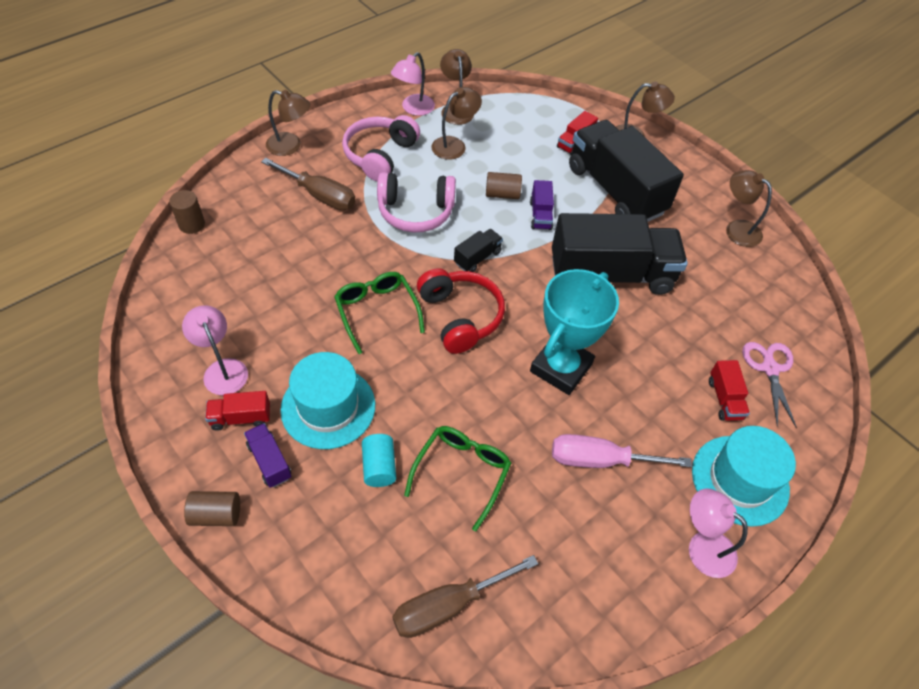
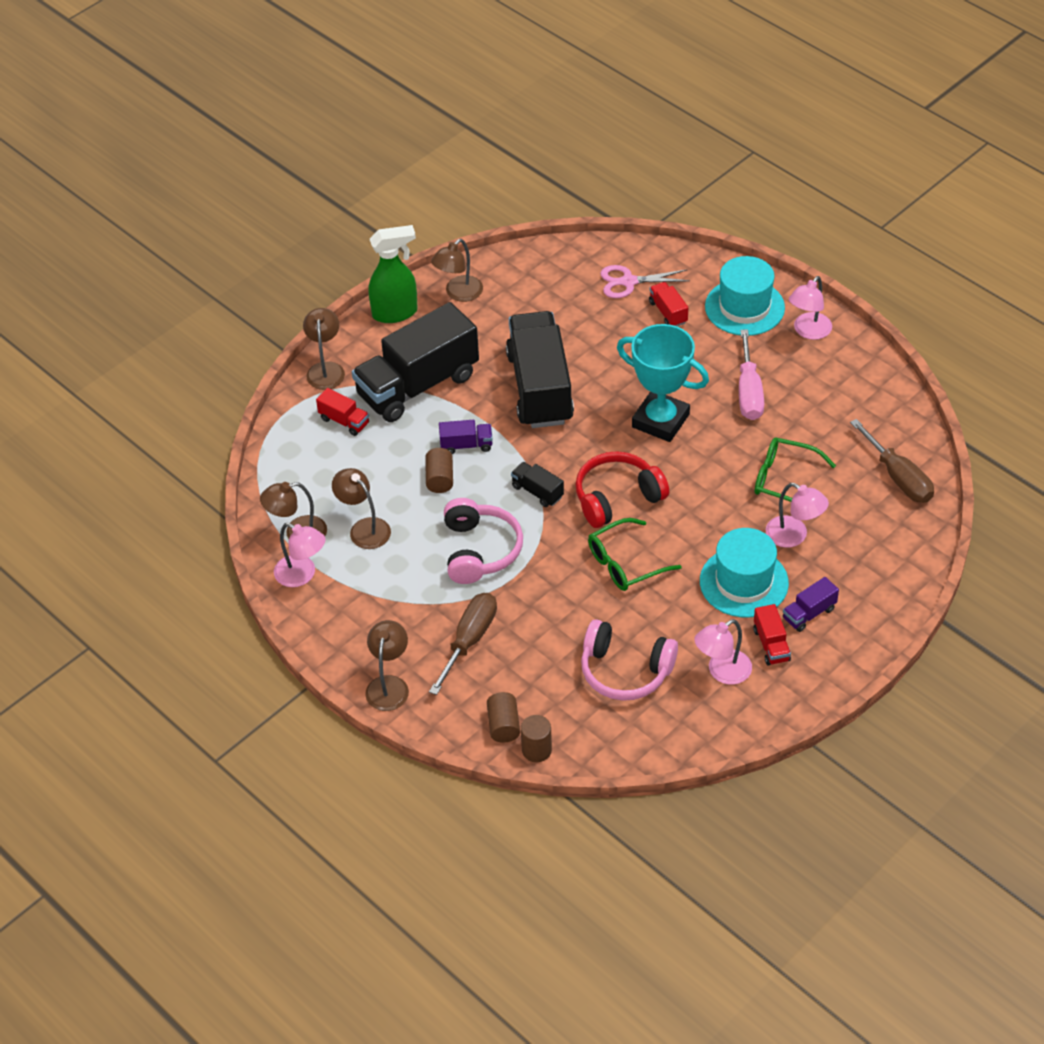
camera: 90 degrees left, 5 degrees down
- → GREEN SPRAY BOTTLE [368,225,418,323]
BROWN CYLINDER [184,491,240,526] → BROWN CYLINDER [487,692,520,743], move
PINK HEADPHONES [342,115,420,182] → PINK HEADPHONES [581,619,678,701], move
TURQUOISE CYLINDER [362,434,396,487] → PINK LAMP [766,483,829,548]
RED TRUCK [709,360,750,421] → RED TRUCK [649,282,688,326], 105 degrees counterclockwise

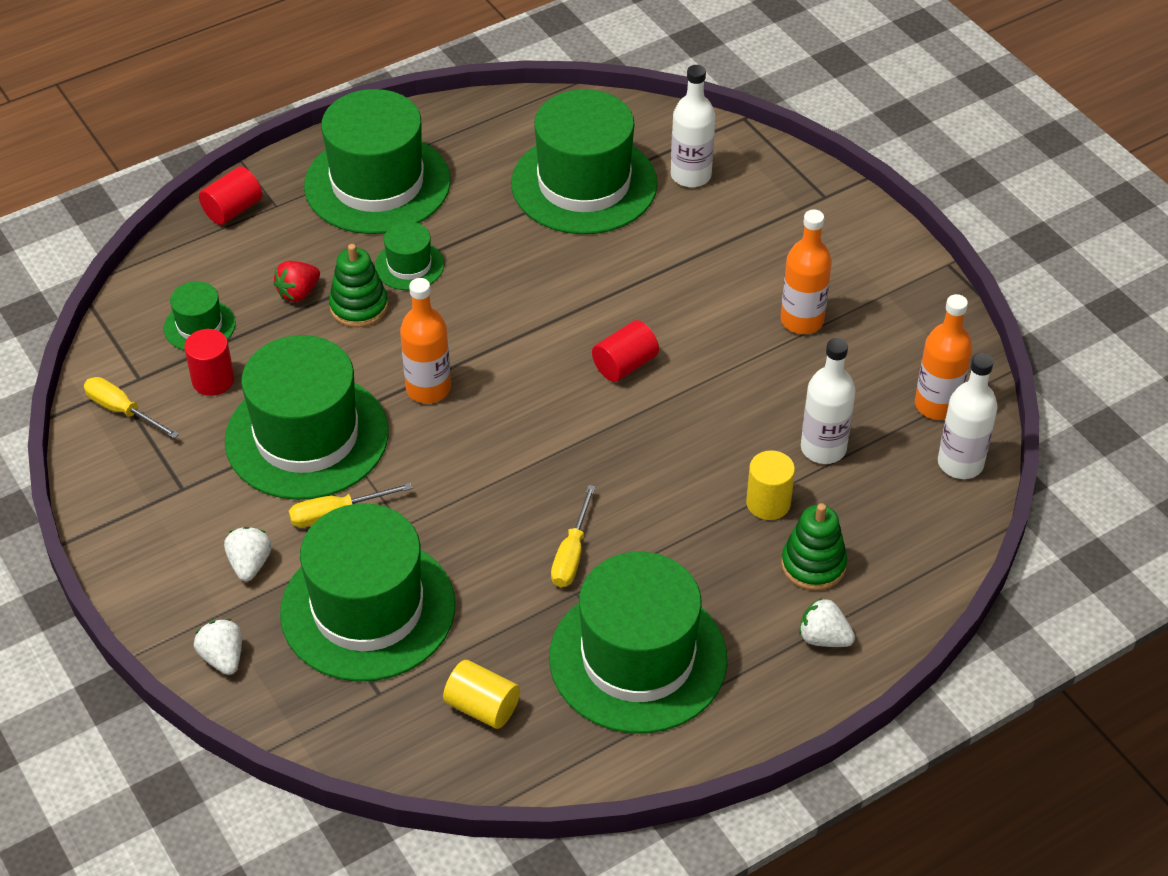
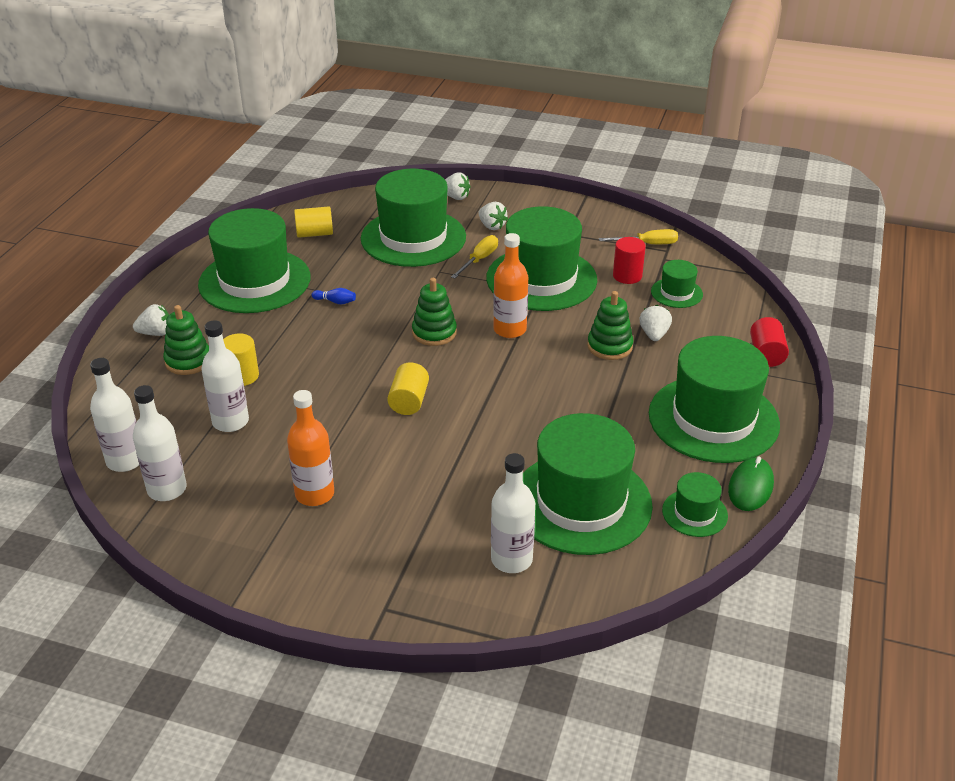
camera: 140 degrees right, 10 degrees down
- → GREEN STACKING TOY [412,278,457,346]
- → GREEN MOUSE [728,456,774,511]
GREEN HAT [375,222,444,290] → GREEN HAT [662,472,728,537], move
YELLOW SCREWDRIVER [551,485,596,587] → BLUE BOWLING PIN [312,288,356,304]
RED STRAWBERRY [273,261,320,302] → WHITE STRAWBERRY [639,305,672,341]
RED CYLINDER [592,320,659,382] → YELLOW CYLINDER [387,362,429,415]
ORANGE BOTTLE [915,294,972,420] → WHITE BOTTLE [133,385,187,501]

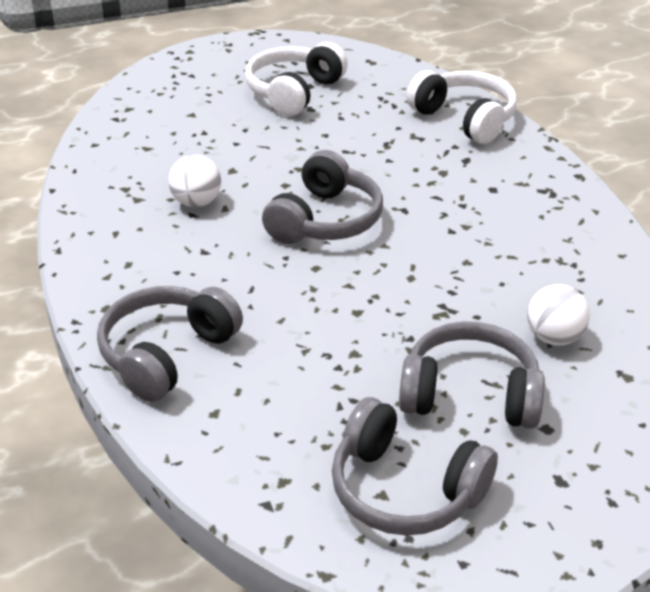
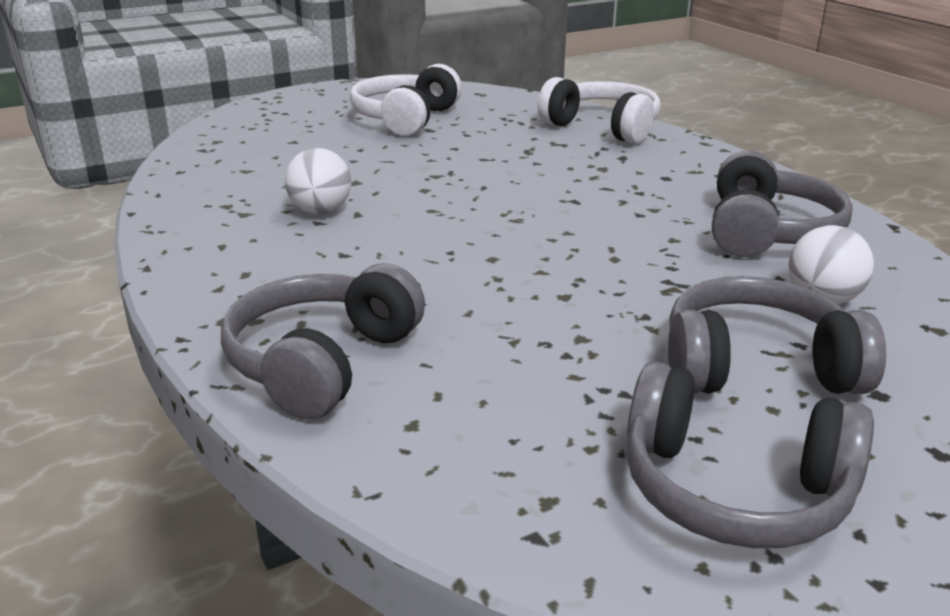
camera: 10 degrees left, 10 degrees down
GREY HEADPHONES [262,150,383,244] → GREY HEADPHONES [712,151,853,257], move

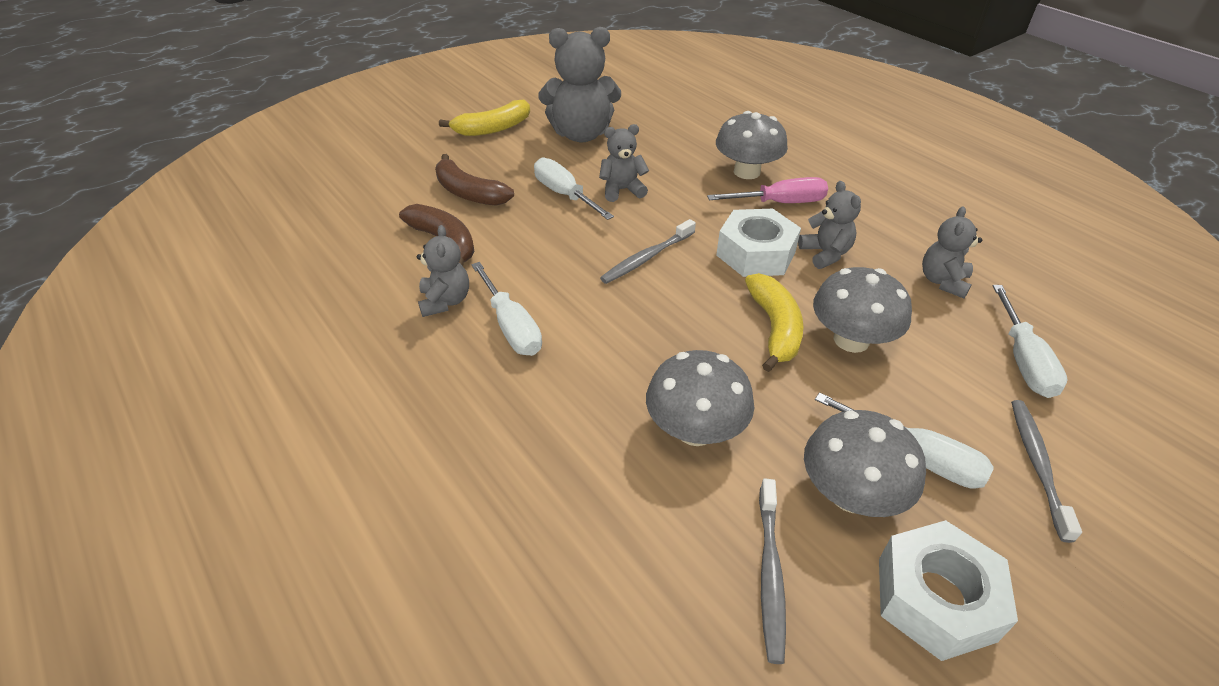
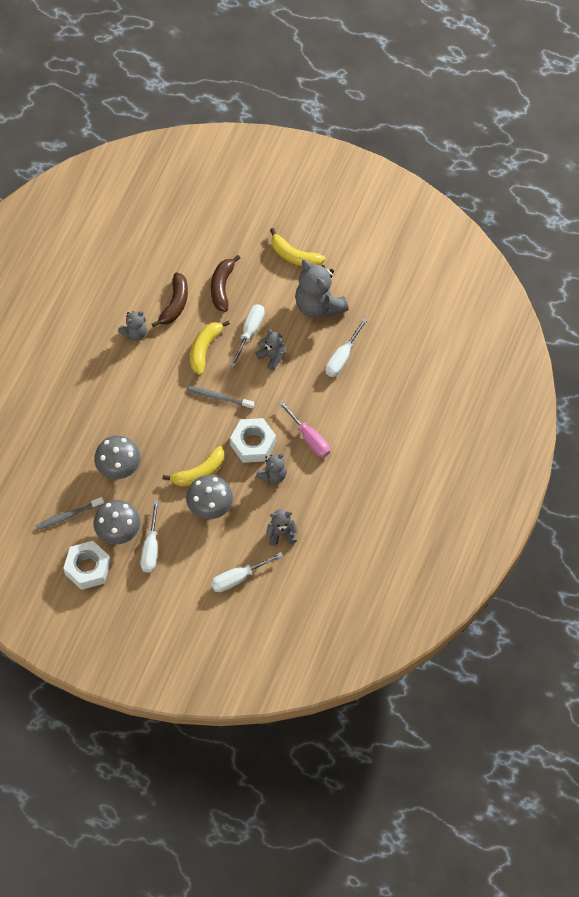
camera: 60 degrees right, 20 degrees up
GREY MUSHROOM [716,111,788,179] → -
GREY TOOTHBRUSH [1011,400,1082,543] → -
- → YELLOW BANANA [190,321,230,375]
WHITE SCREWDRIVER [471,262,542,356] → WHITE SCREWDRIVER [325,318,368,377], move

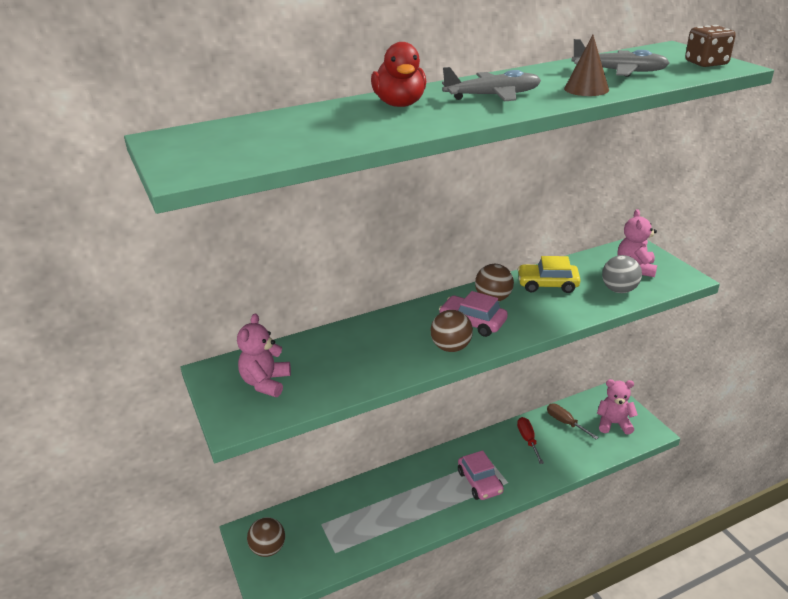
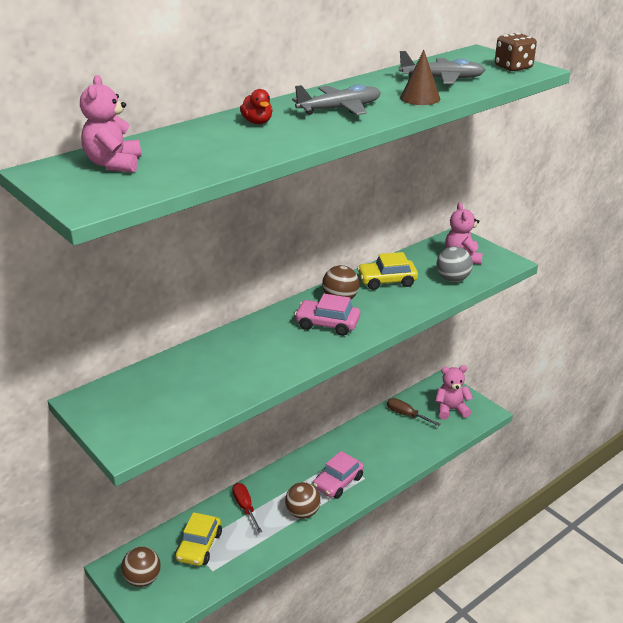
camera: 15 degrees left, 0 degrees up
- → YELLOW CAR [175,512,222,566]
PINK TEDDY BEAR [237,314,291,397] → PINK TEDDY BEAR [80,75,141,172], move
BROWN BALL [430,310,473,352] → BROWN BALL [285,482,321,519], move
RED SCREWDRIVER [517,417,544,464] → RED SCREWDRIVER [232,483,262,533], move
PINK CAR [458,450,504,500] → PINK CAR [313,451,364,499], 75 degrees clockwise
RED DUCK [371,42,426,107] → RED DUCK [240,89,273,124], x0.60

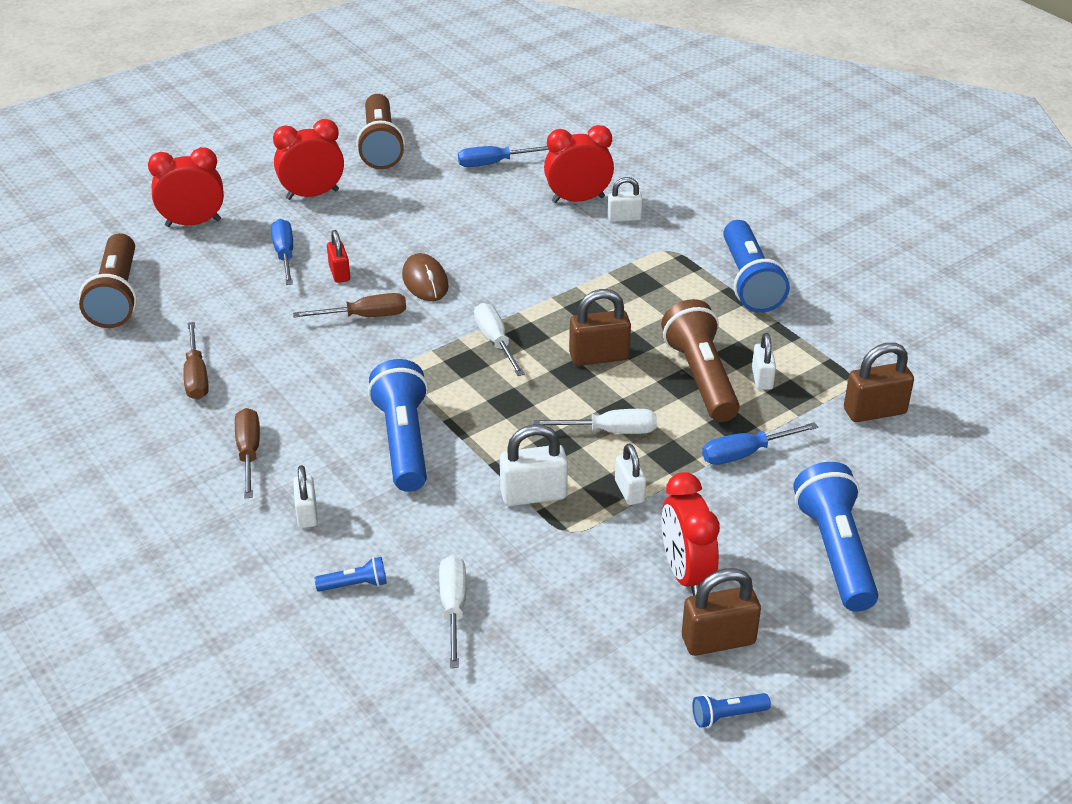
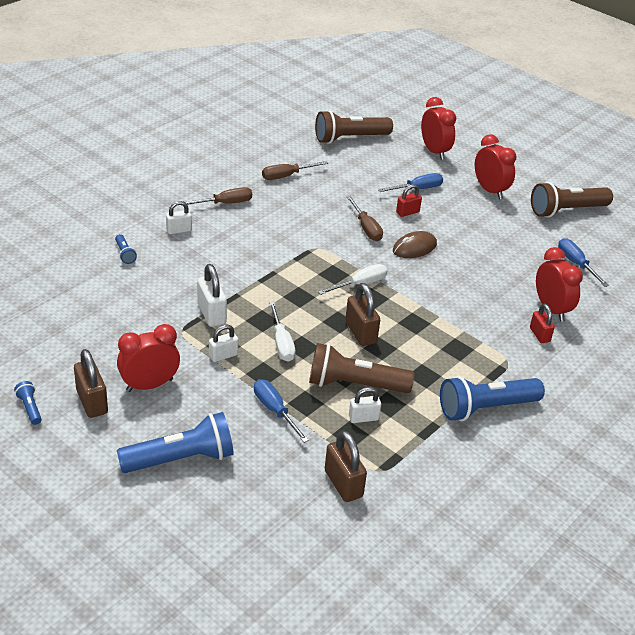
camera: 75 degrees right, 0 degrees up
BLUE FLASHLIGHT [368,359,428,492] → -
WHITE SCREWDRIVER [439,555,466,668] → -
WHITE PADLOCK [607,177,643,222] → RED PADLOCK [530,304,555,343]
BROWN FLASHLIGHT [661,299,740,422] → BROWN FLASHLIGHT [309,343,414,393], 150 degrees counterclockwise

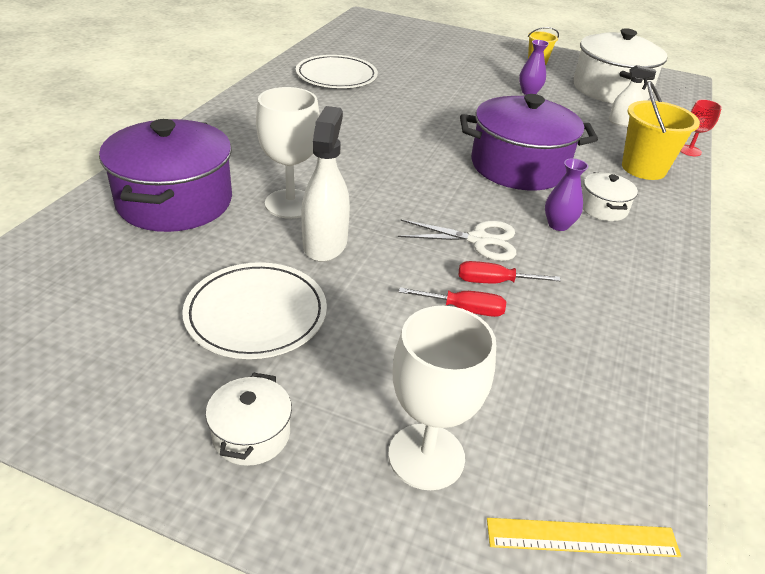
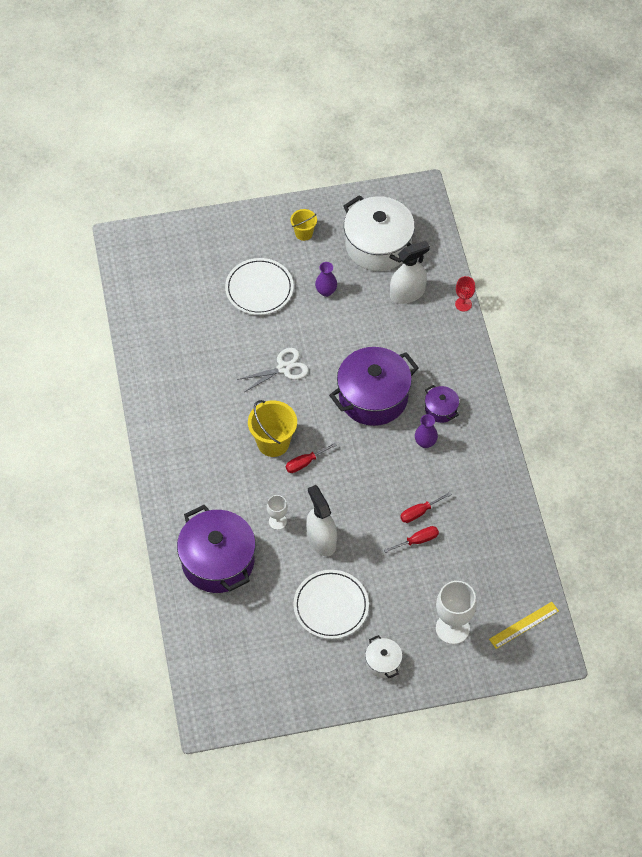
camera: 30 degrees left, 20 degrees up
- → RED SCREWDRIVER [286,443,337,473]
WHITE PLATE [296,55,378,88] → WHITE PLATE [225,258,294,315], move
WHITE SCISSORS [398,220,516,261] → WHITE SCISSORS [237,348,309,392], move
YELLOW BUCKET [622,81,700,180] → YELLOW BUCKET [248,400,297,457], move
WHITE POT [582,172,638,221] → PURPLE POT [425,385,459,423]
WHITE GOBLET [256,87,320,219] → WHITE GOBLET [267,495,288,530], x0.55
WHITE SPRAY BOTTLE [609,65,656,127] → WHITE SPRAY BOTTLE [390,241,430,304], x1.68

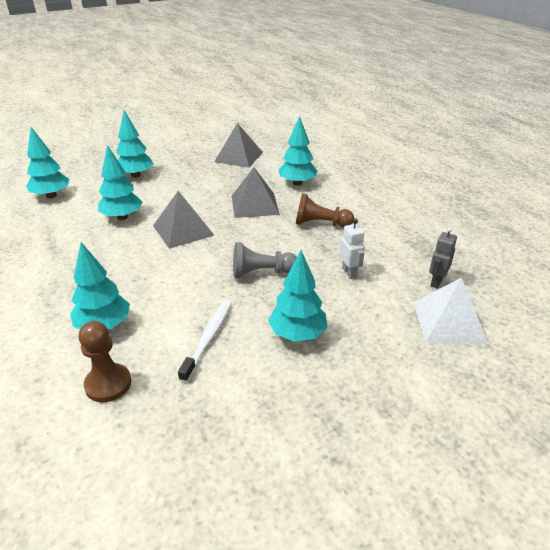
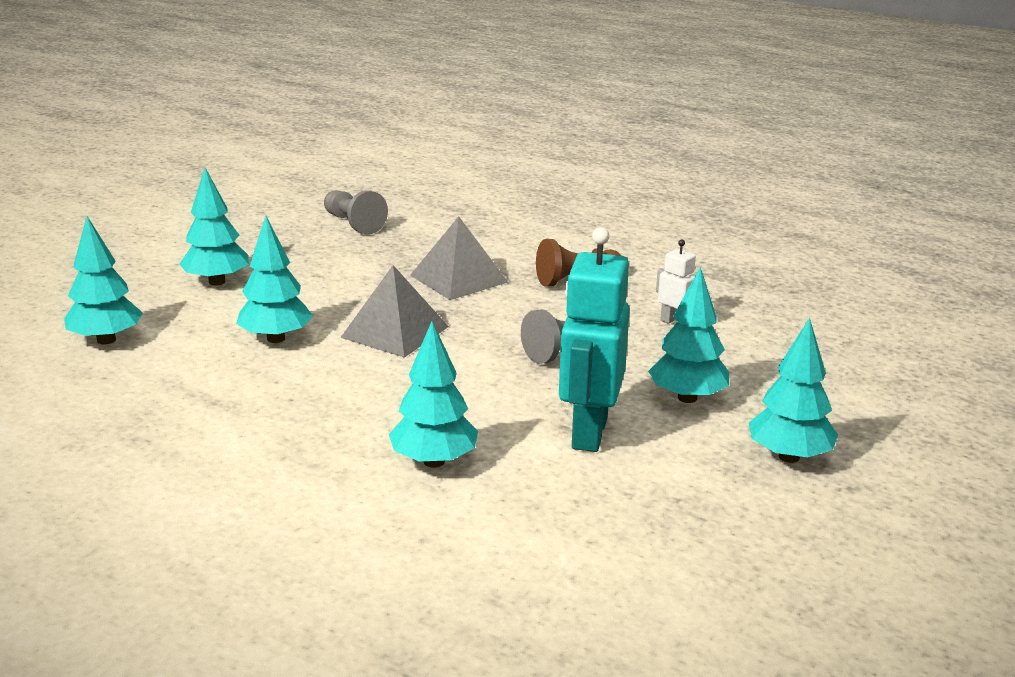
camera: 30 degrees left, 10 degrees down
BROWN PAWN [79,321,131,402] → -
WHITE PYRAMID [413,277,488,344] → -
GREY ROBOT [429,227,457,289] → -
TURQUOISE TREE [279,116,317,186] → TURQUOISE TREE [748,318,838,463], move
WHITE TOOTHBRUSH [178,300,232,383] → TURQUOISE ROBOT [559,227,630,452]
GREY PYRAMID [214,123,263,168] → GREY PAWN [324,190,388,234]

